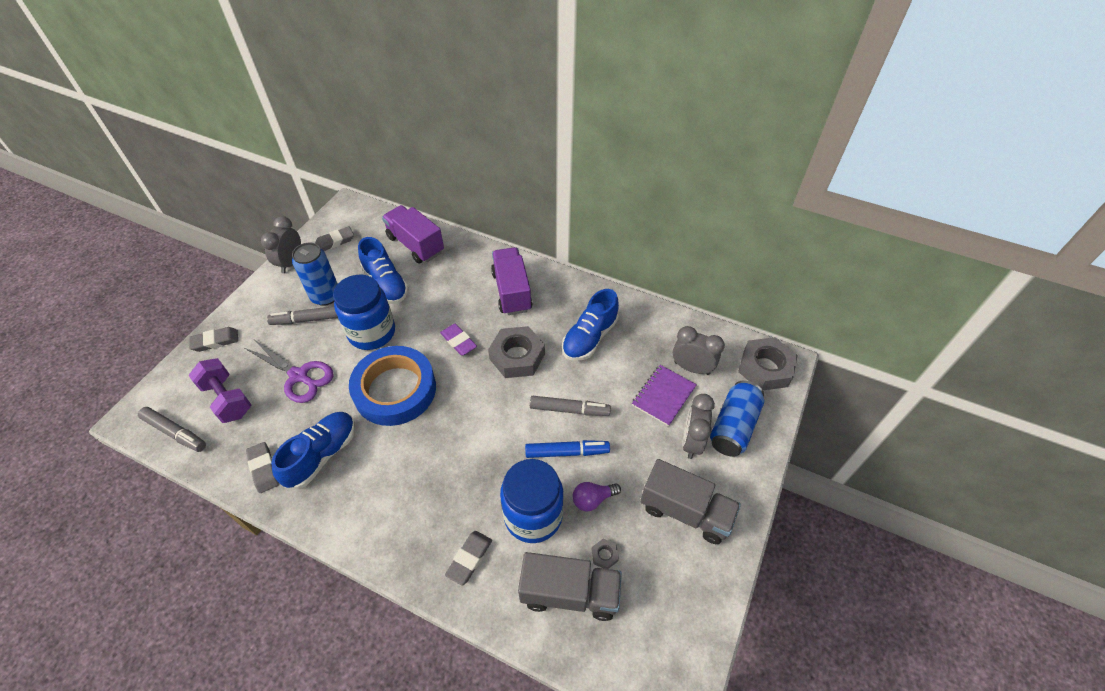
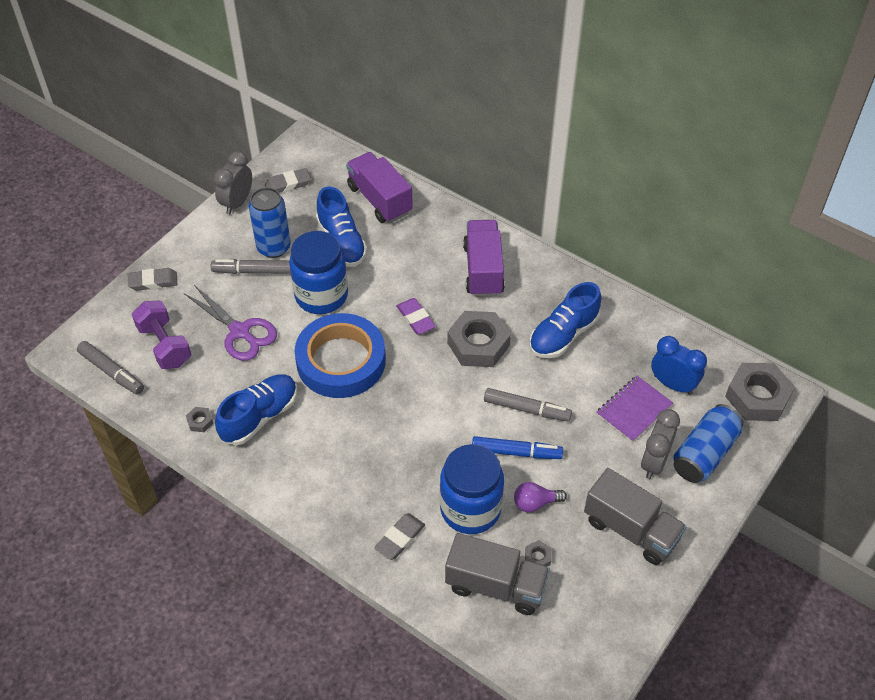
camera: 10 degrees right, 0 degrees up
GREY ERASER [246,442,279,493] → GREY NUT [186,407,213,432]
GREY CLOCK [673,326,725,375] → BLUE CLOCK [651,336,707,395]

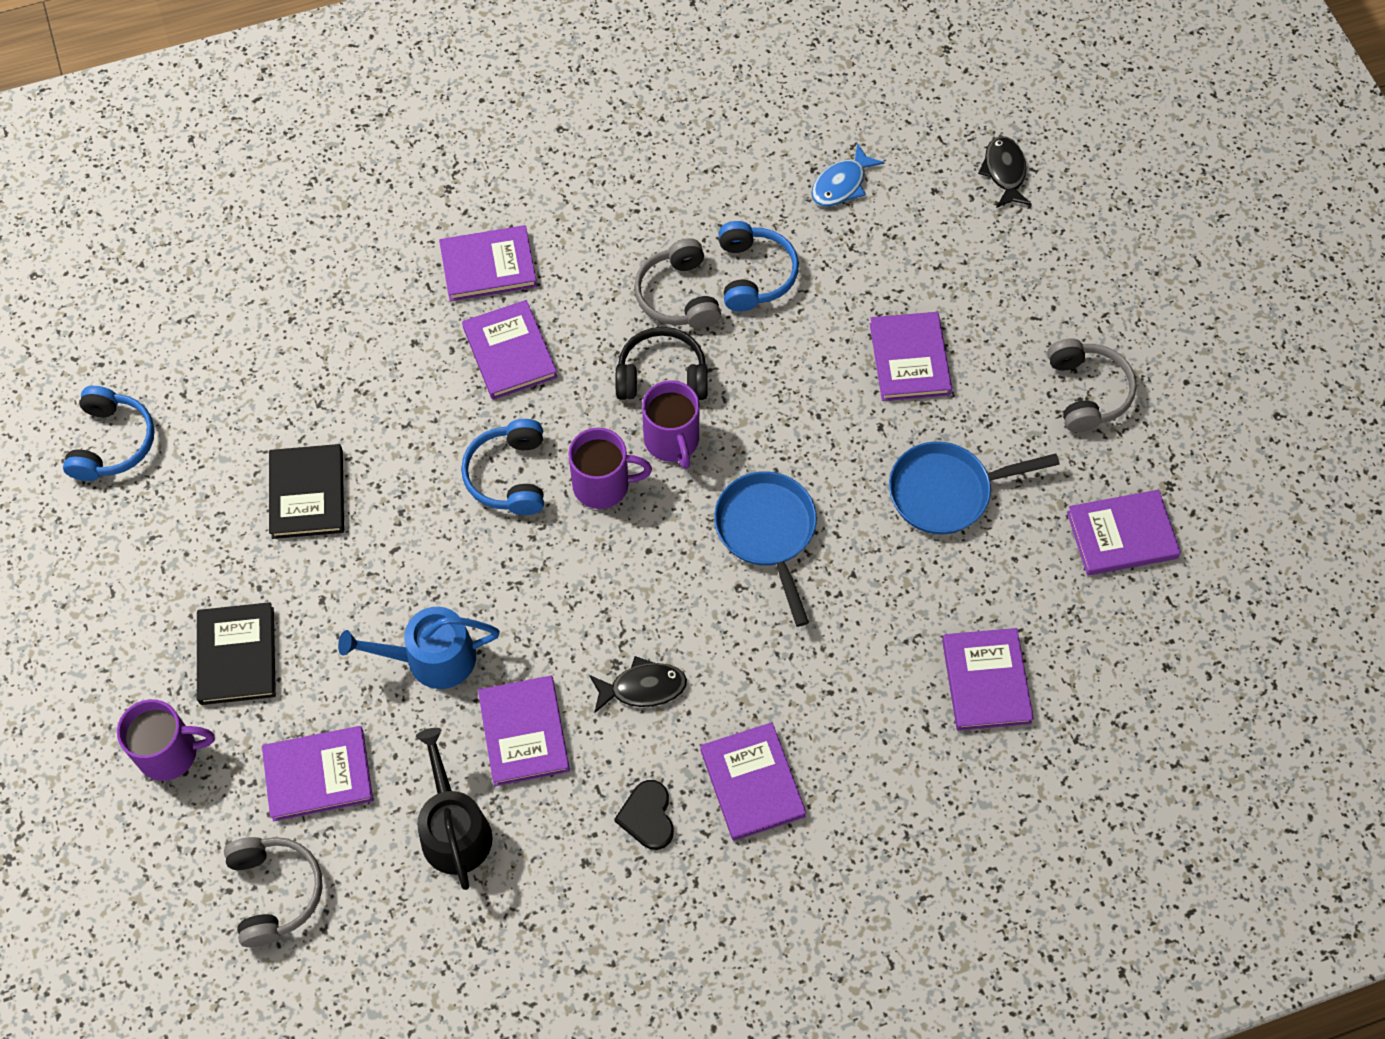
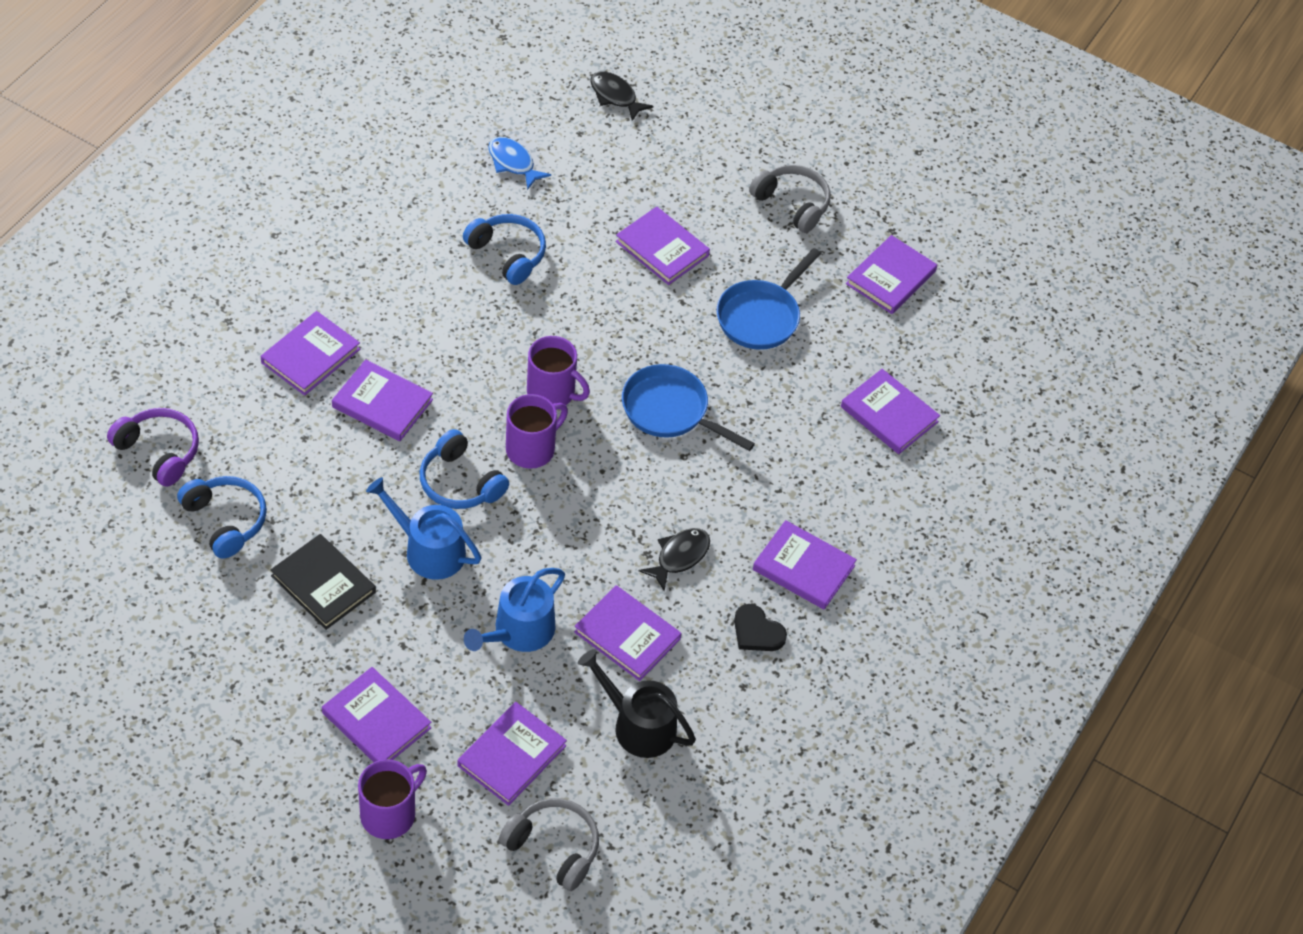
camera: 45 degrees left, 10 degrees down
BLACK HEADPHONES [616,327,708,400] → -
GREY HEADPHONES [634,238,721,329] → -
- → PURPLE HEADPHONES [107,408,199,487]
- → BLUE WATERING CAN [366,477,481,580]
BLUE HEADPHONES [63,386,155,481] → BLUE HEADPHONES [177,476,267,559], move
BLACK BOOK [197,602,276,705] → PURPLE BOOK [322,667,431,762]
BLUE FISH [811,143,884,206] → BLUE FISH [488,137,551,190], 135 degrees clockwise

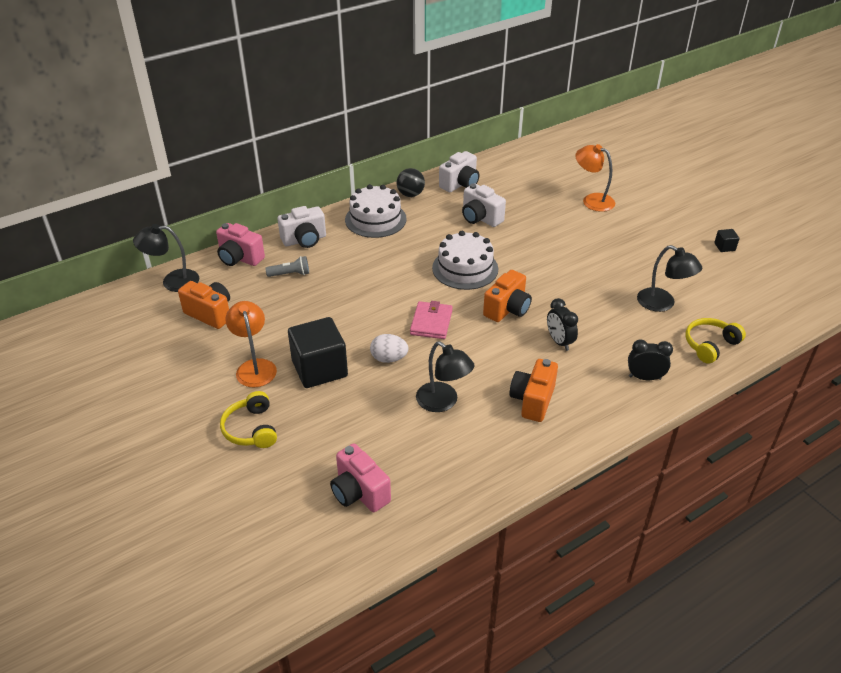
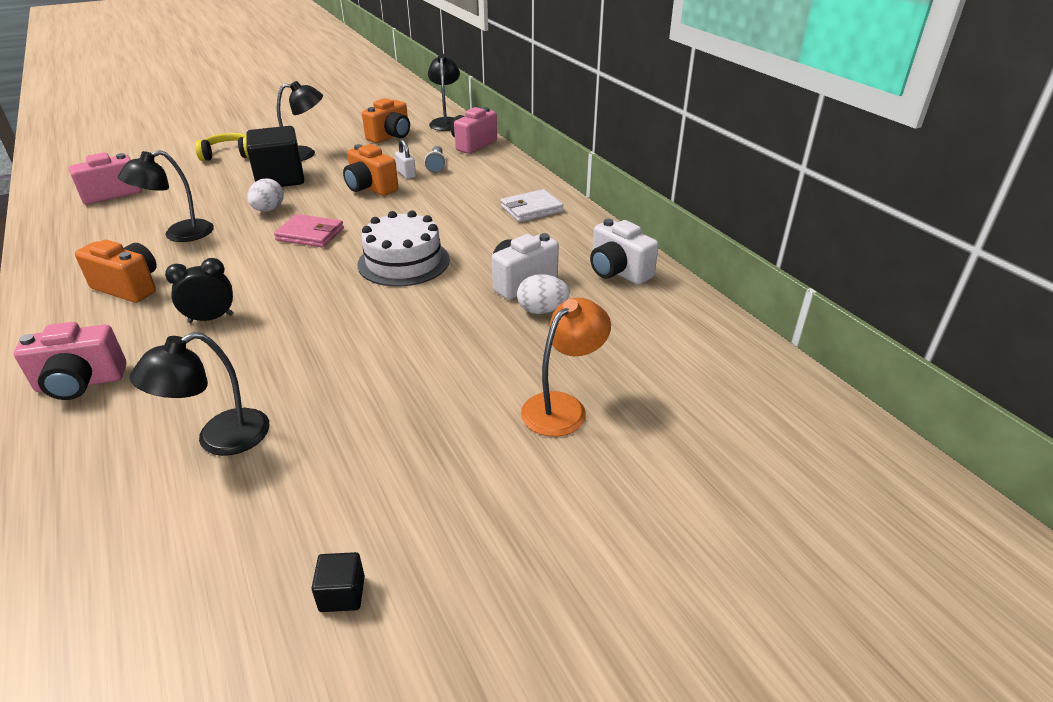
camera: 95 degrees right, 5 degrees down
WHITE CAMERA [278,206,326,248] → -
BLACK BALL [397,168,425,197] → -
YELLOW HEADPHONES [686,318,746,364] → -
- → WHITE PADLOCK [395,139,416,179]
- → WHITE EGG [517,274,570,314]
ORANGE CAMERA [483,270,532,322] → ORANGE CAMERA [343,144,399,196], move
WHITE CAKE [345,184,407,238] → WHITE WALLET [501,189,563,222]
BLACK CLOCK [628,340,673,380] → PINK CAMERA [14,322,127,400]
ORANGE LAMP [225,301,277,387] → BLACK LAMP [277,81,323,161]

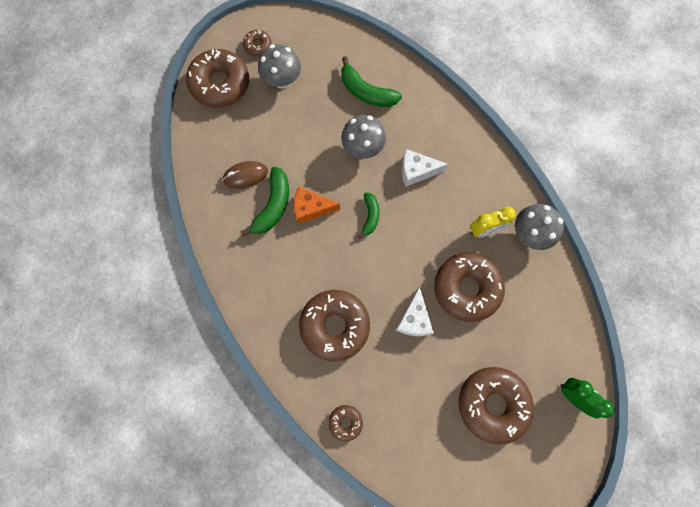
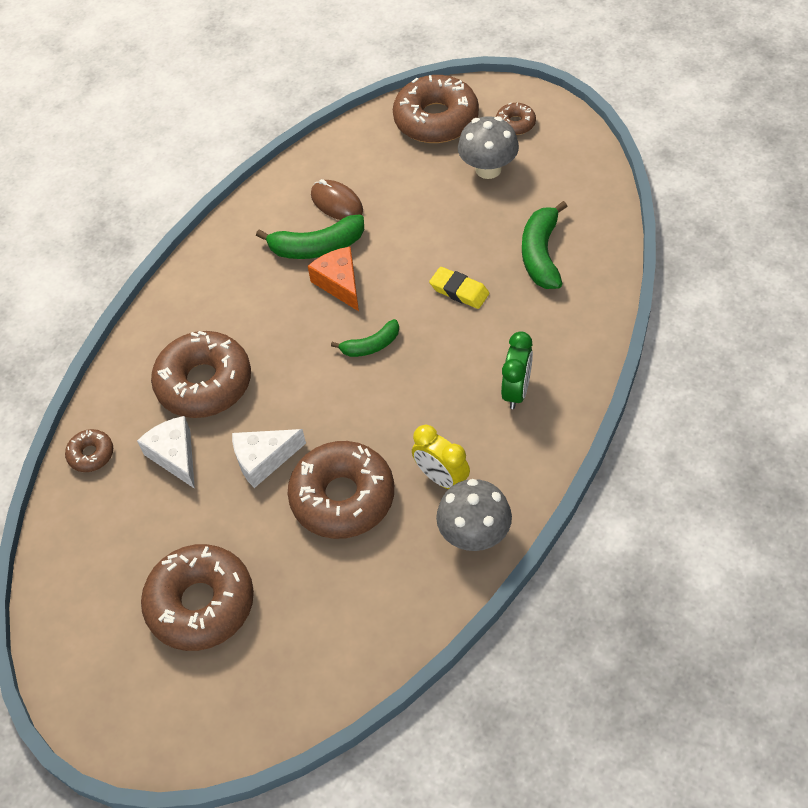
camera: 65 degrees right, 20 degrees down
WHITE CHEESE [402,149,448,187] → WHITE CHEESE [137,416,195,489], move
GREEN CLOCK [560,378,614,419] → GREEN CLOCK [501,331,533,409], move
GREY MUSHROOM [341,115,386,159] → YELLOW ERASER [429,267,489,309]

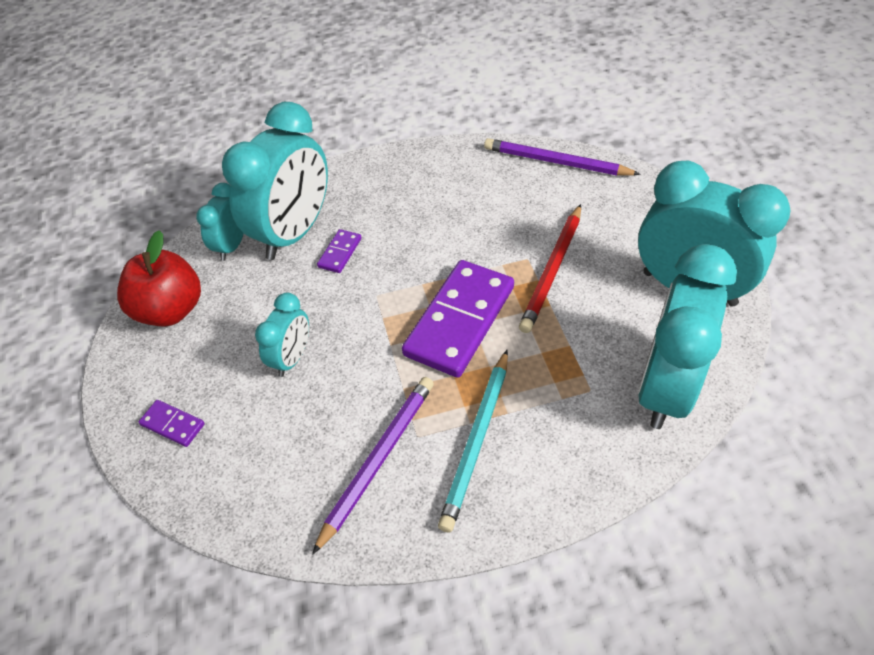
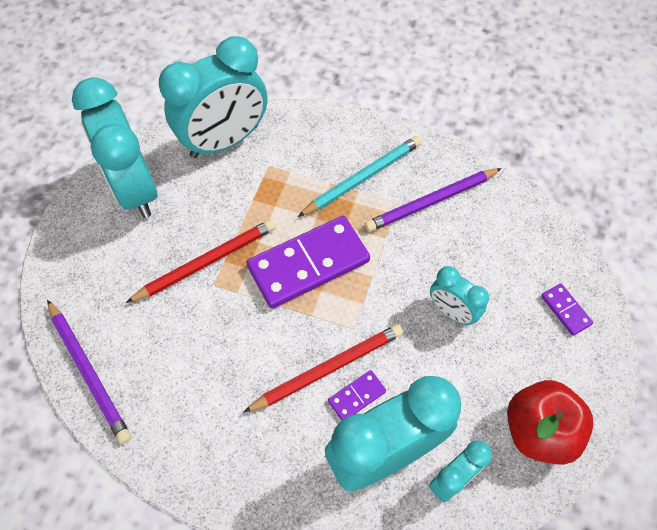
camera: 150 degrees left, 10 degrees up
- → RED PENCIL [243,324,403,413]
TURQUOISE CLOCK [255,293,309,377] → TURQUOISE CLOCK [430,266,489,325], 105 degrees counterclockwise

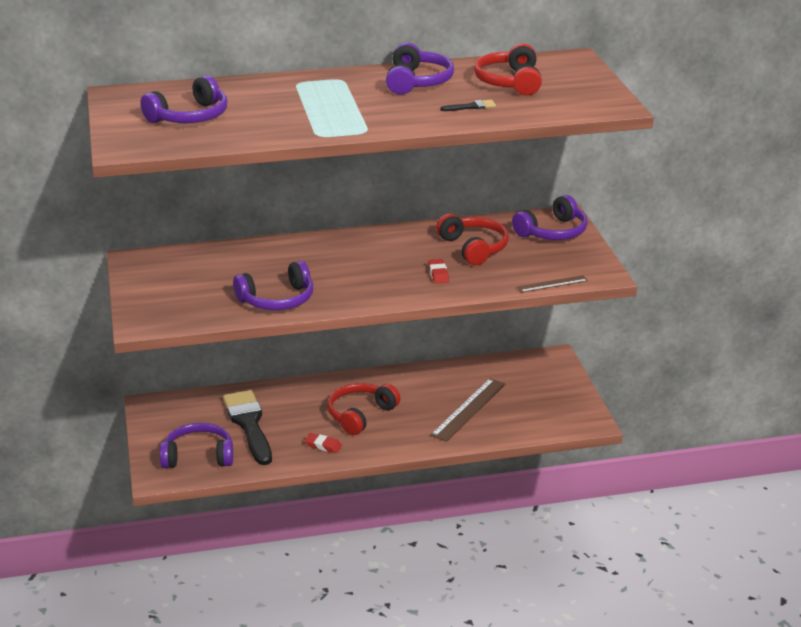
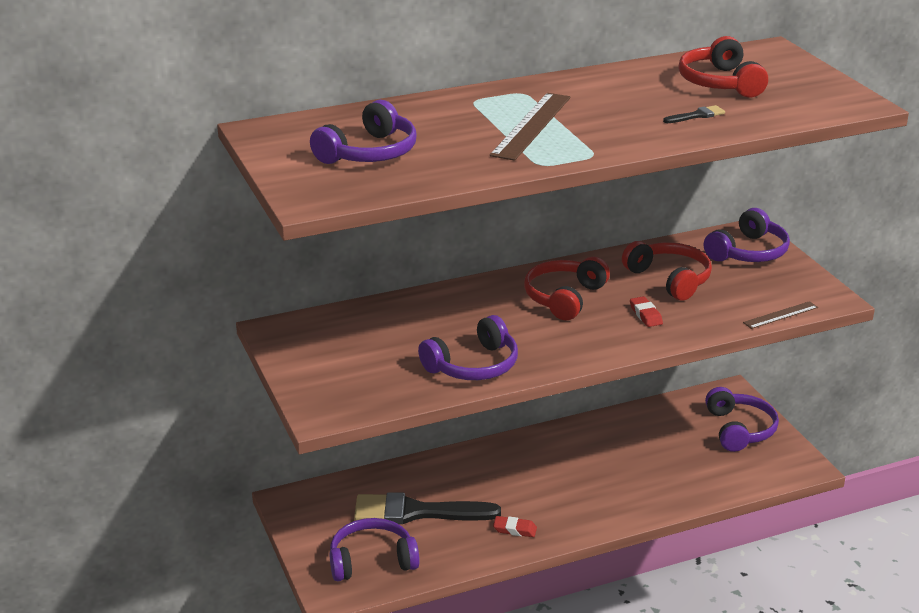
camera: 10 degrees left, 0 degrees up
RED HEADPHONES [328,383,400,435] → RED HEADPHONES [524,257,610,320], move
PURPLE HEADPHONES [386,43,454,95] → PURPLE HEADPHONES [705,387,779,452], move
BROWN RULER [430,378,505,442] → BROWN RULER [490,93,571,161], move
BLACK BRUSH [223,390,272,465] → BLACK BRUSH [354,492,501,524], 60 degrees counterclockwise

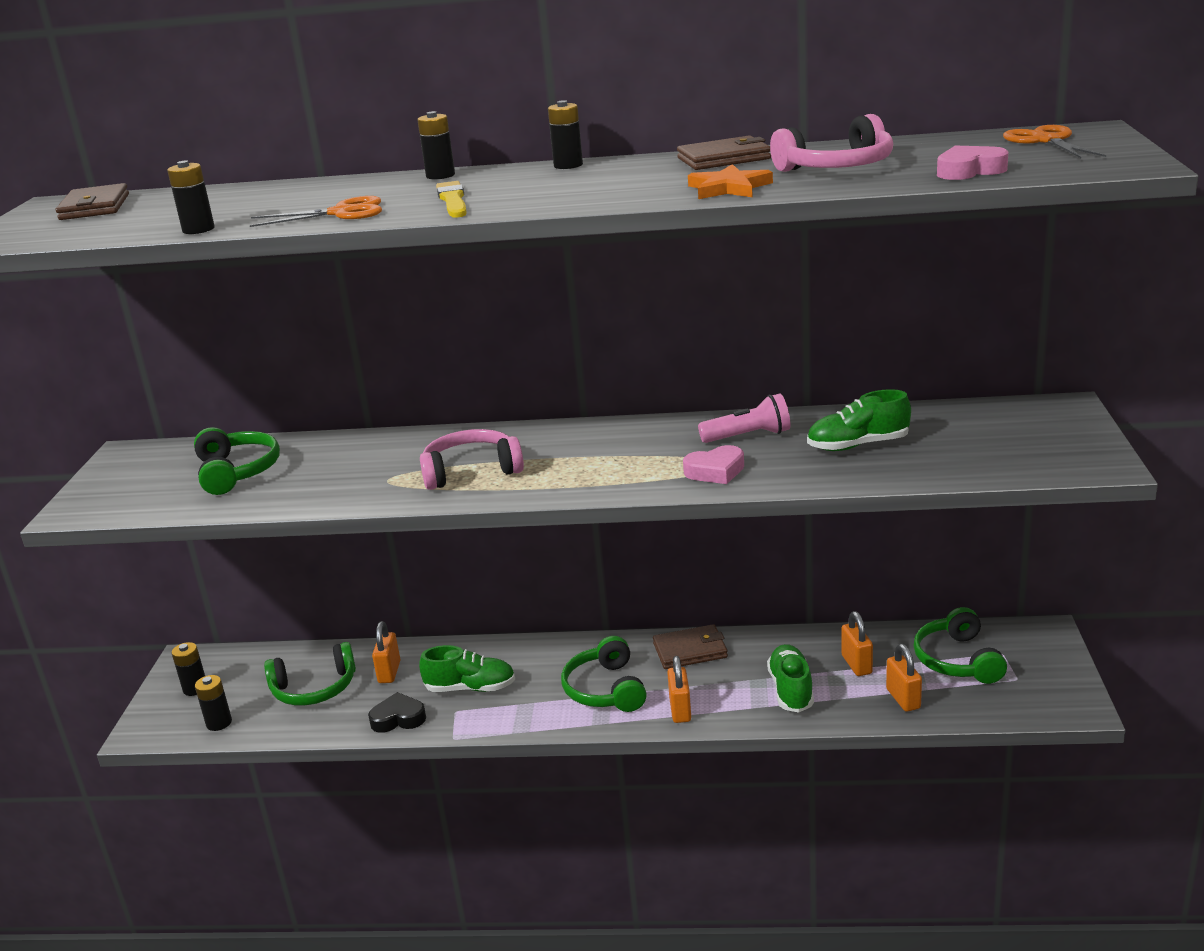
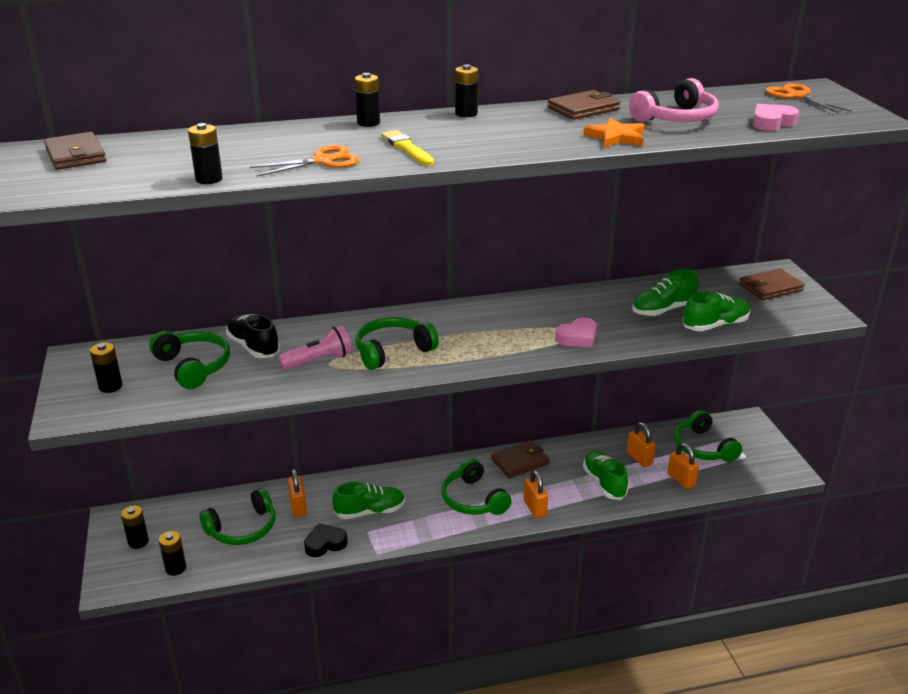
camera: 20 degrees left, 5 degrees up
- → BLACK BATTERY [90,342,122,393]
- → BLACK SHOE [226,313,280,358]
- → GREEN SHOE [683,292,750,331]
- → BROWN WALLET [739,268,805,300]
PINK FLASHLIGHT [698,394,791,443] → PINK FLASHLIGHT [279,325,352,370], move
PINK HEADPHONES [420,429,524,490] → GREEN HEADPHONES [356,317,439,370]

